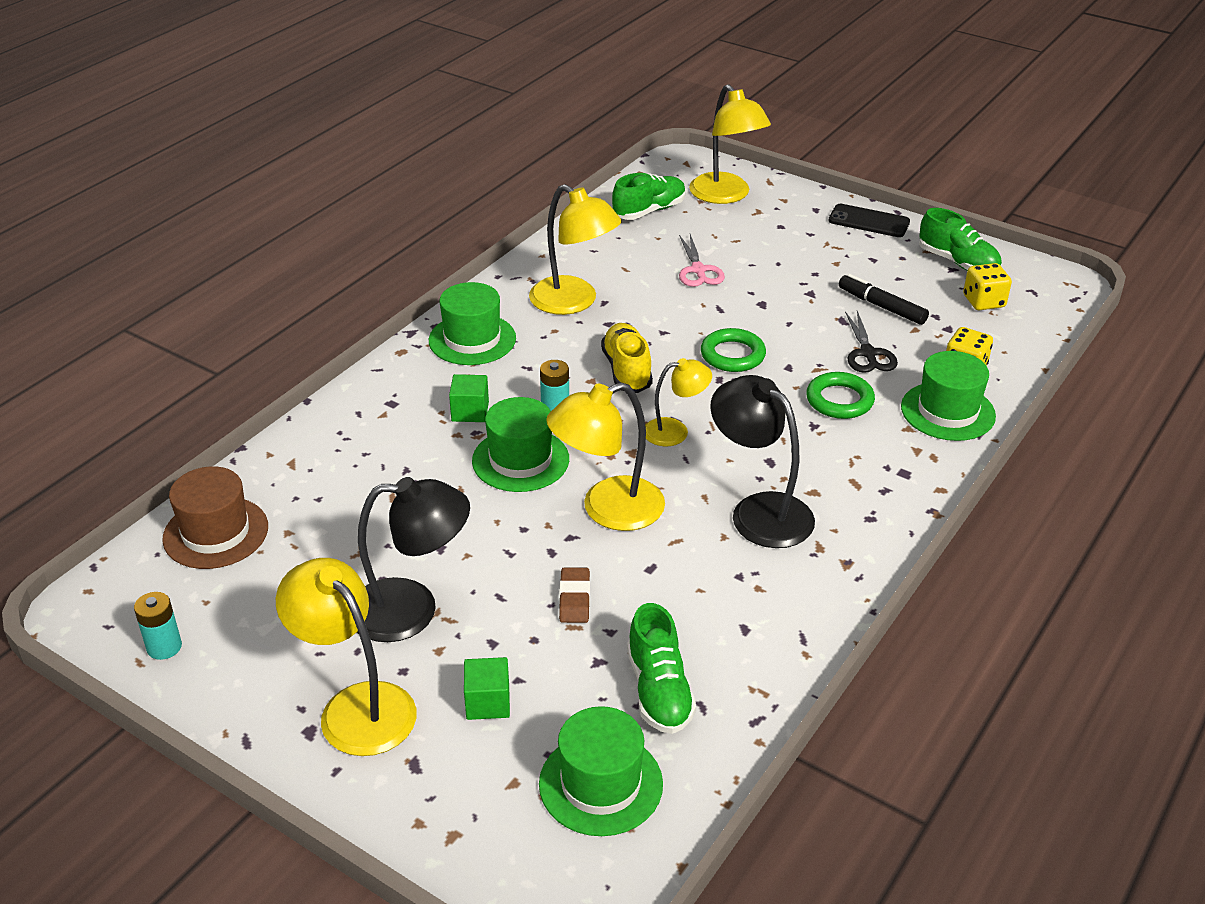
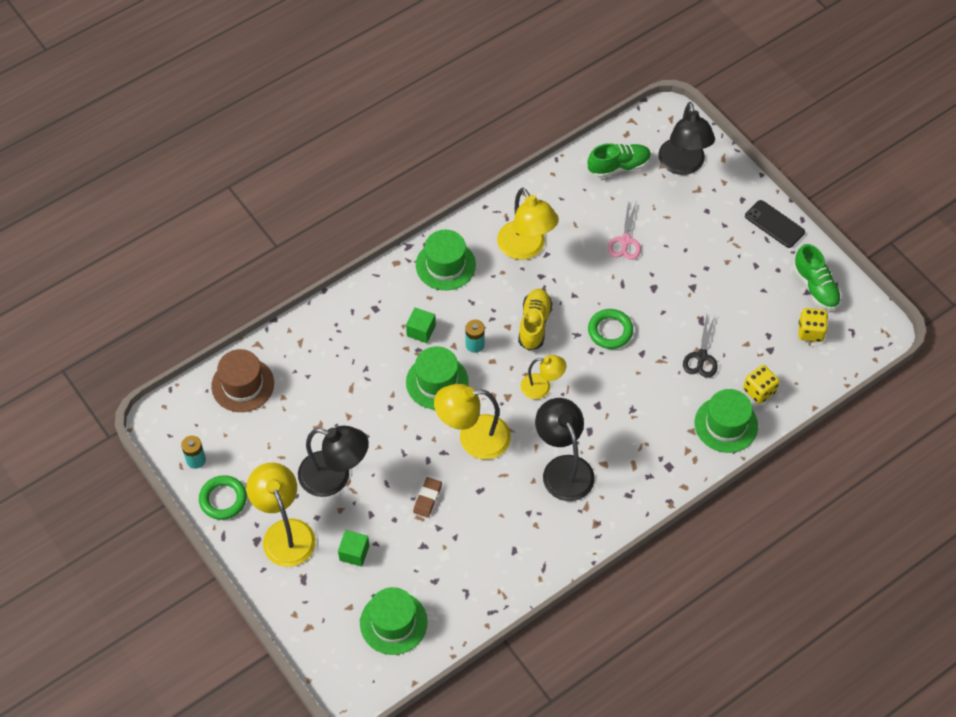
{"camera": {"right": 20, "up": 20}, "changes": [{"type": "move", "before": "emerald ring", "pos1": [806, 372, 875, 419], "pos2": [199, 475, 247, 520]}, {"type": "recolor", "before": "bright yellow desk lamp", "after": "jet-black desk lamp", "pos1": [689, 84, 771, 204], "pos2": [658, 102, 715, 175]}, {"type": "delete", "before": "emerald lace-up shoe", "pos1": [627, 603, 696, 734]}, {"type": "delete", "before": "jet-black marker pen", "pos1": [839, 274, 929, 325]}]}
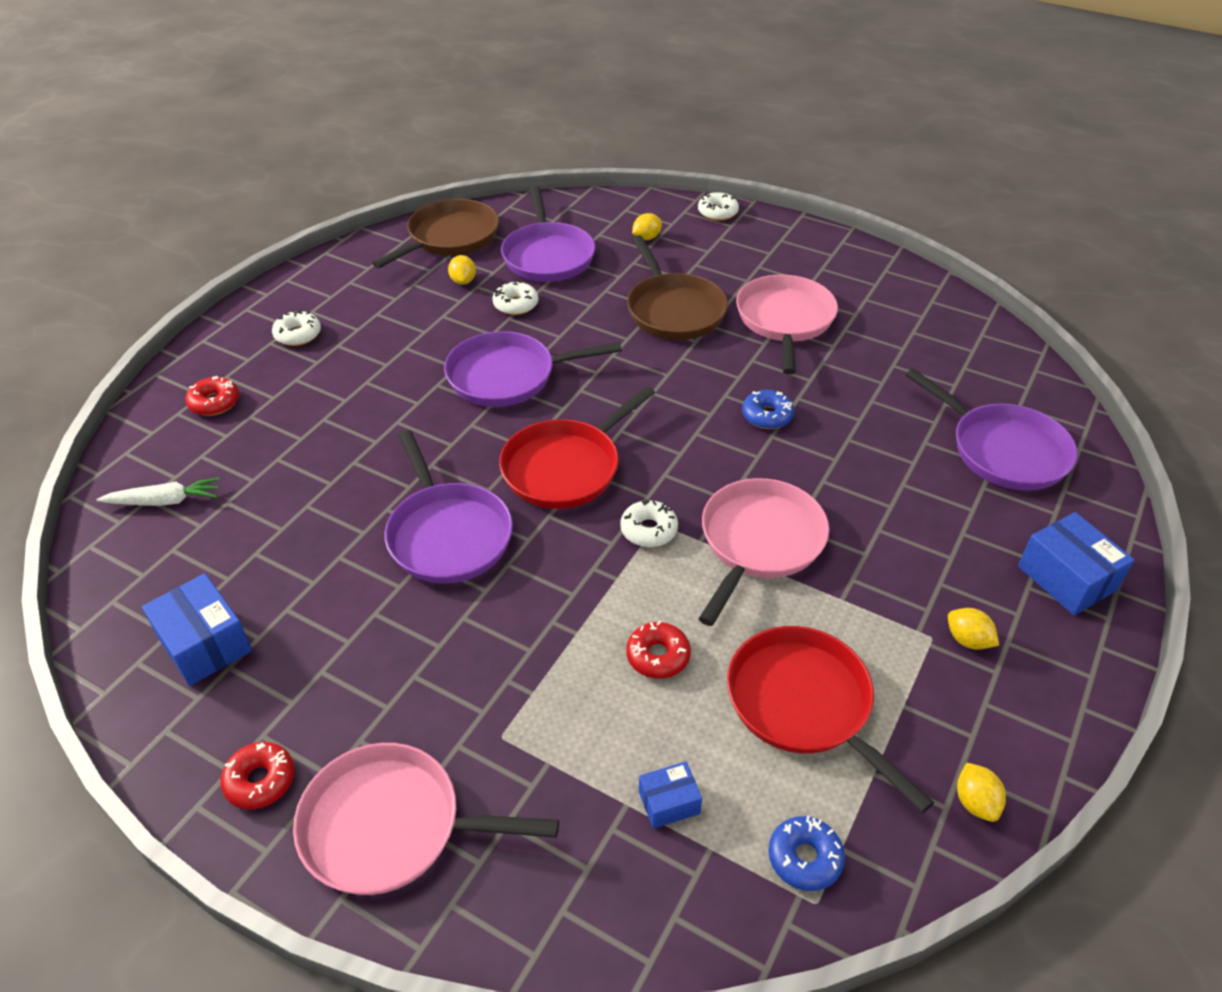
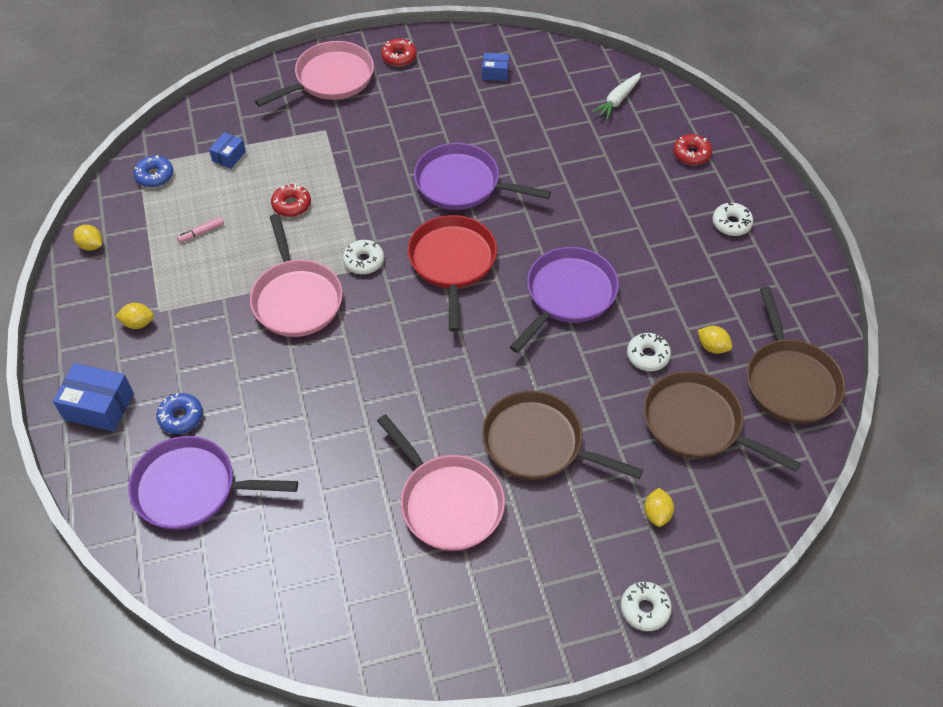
{"camera": {"right": 135, "up": 10}, "changes": [{"type": "move", "before": "royal blue glazed donut", "pos1": [742, 390, 794, 429], "pos2": [156, 393, 203, 434]}, {"type": "replace", "before": "crimson frying pan", "after": "pink marker pen", "pos1": [727, 626, 934, 813], "pos2": [177, 217, 224, 243]}, {"type": "resize", "before": "royal blue parcel", "pos1": [142, 573, 252, 686], "pos2": [482, 53, 509, 81], "scale": 0.57}, {"type": "recolor", "before": "purple frying pan", "after": "dark brown frying pan", "pos1": [501, 186, 596, 282], "pos2": [644, 371, 801, 472]}]}
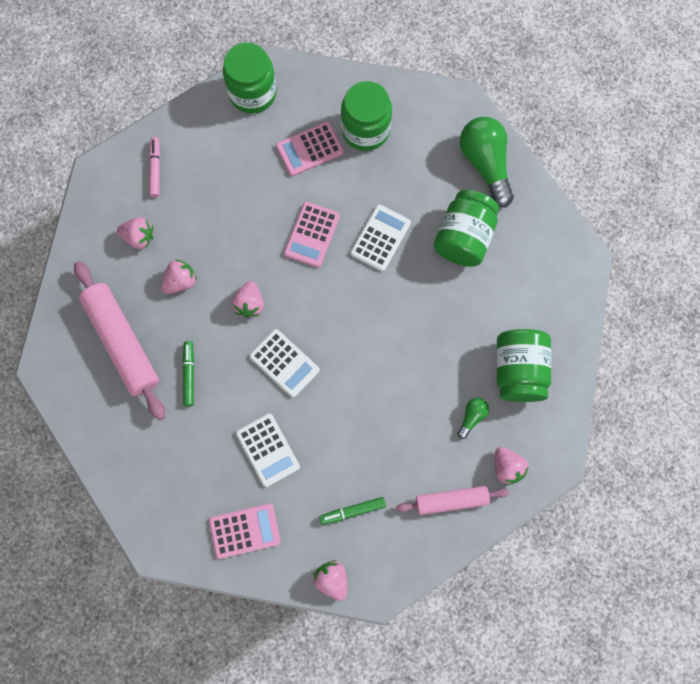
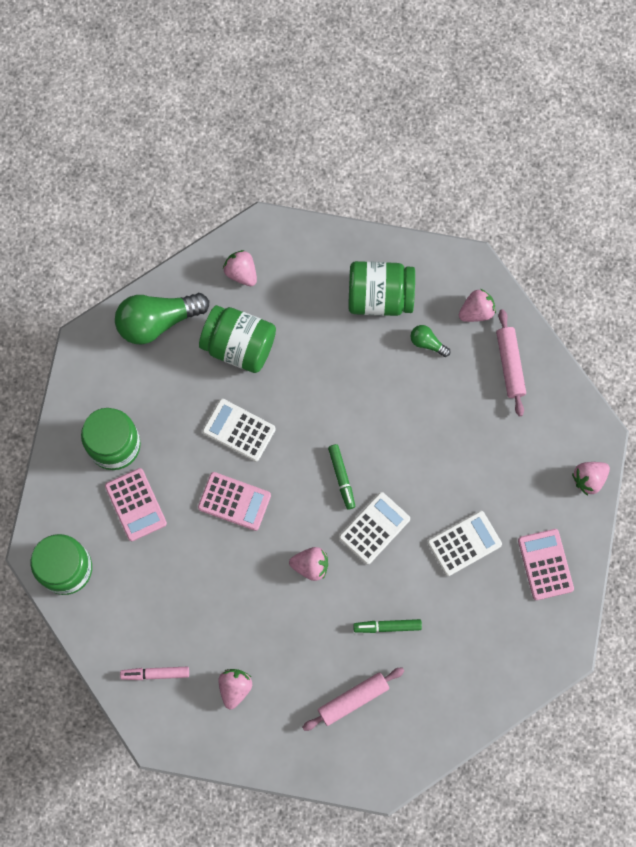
{"camera": {"right": -90, "up": 0}, "changes": [{"type": "move", "before": "pink berry", "pos1": [161, 259, 197, 294], "pos2": [223, 250, 257, 286]}, {"type": "resize", "before": "pink pastry roller", "pos1": [74, 261, 165, 420], "pos2": [302, 668, 404, 731], "scale": 0.59}, {"type": "move", "before": "emerald marker pen", "pos1": [319, 497, 386, 525], "pos2": [328, 444, 355, 510]}]}
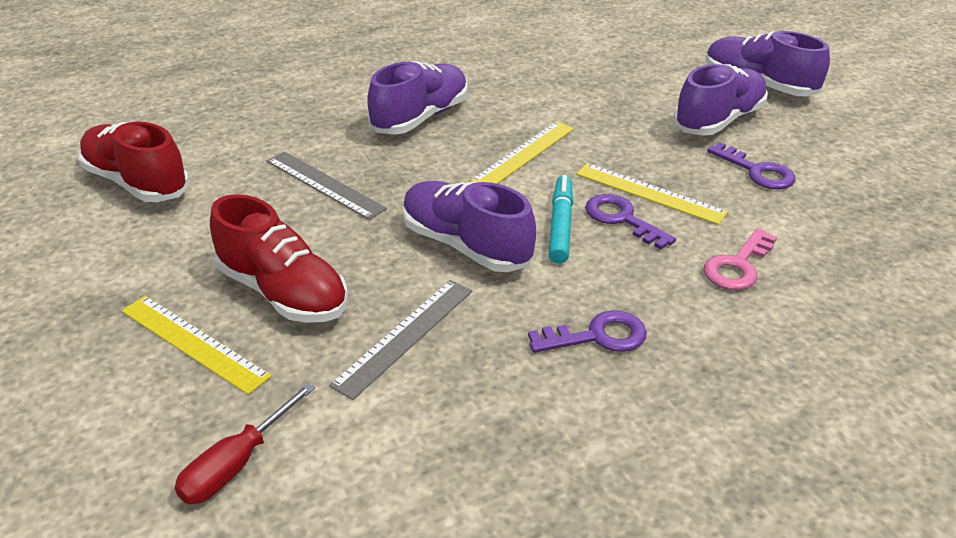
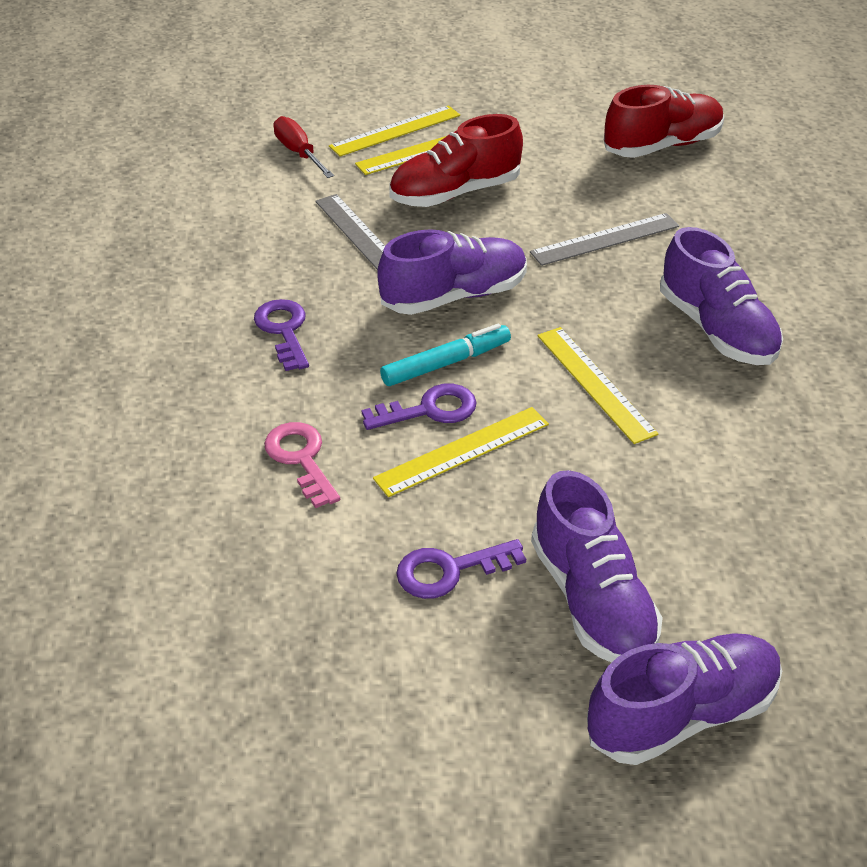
{"camera": {"right": 115, "up": 5}, "changes": [{"type": "rotate", "before": "purple latchkey", "pos1": [528, 310, 647, 353], "pos2": [254, 299, 309, 371], "turn": 150}, {"type": "insert", "after": "bright yellow straightedge", "pos2": [329, 105, 460, 157]}, {"type": "rotate", "before": "teal marker pen", "pos1": [549, 175, 573, 264], "pos2": [380, 324, 511, 386], "turn": -60}]}
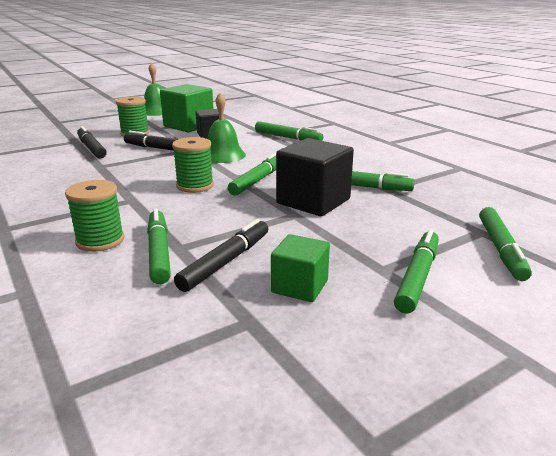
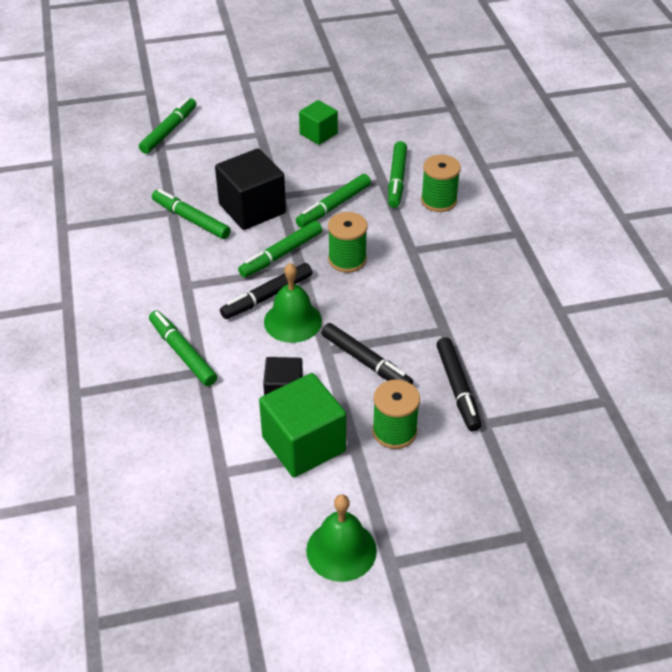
{"camera": {"right": -160, "up": 20}, "changes": [{"type": "move", "before": "jet-black marker pen", "pos1": [174, 219, 268, 292], "pos2": [220, 263, 313, 319]}, {"type": "move", "before": "emerald marker pen", "pos1": [394, 229, 439, 314], "pos2": [296, 174, 371, 228]}]}
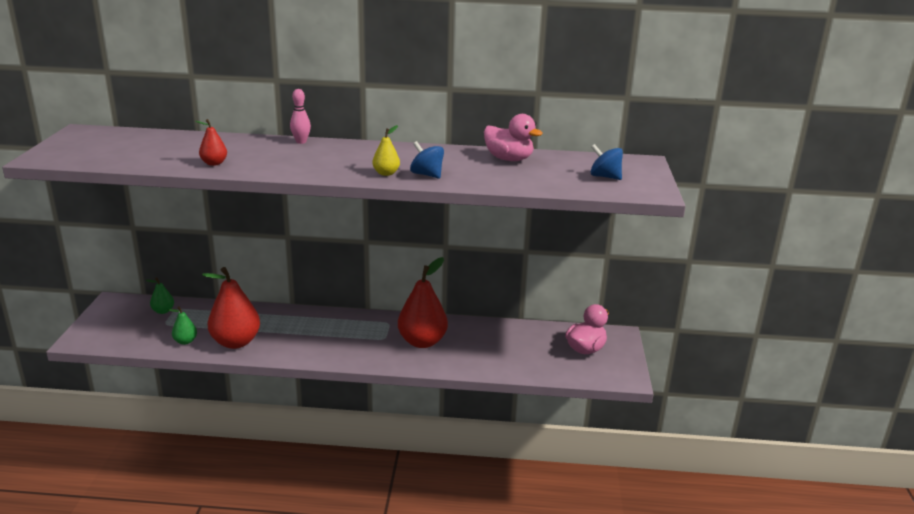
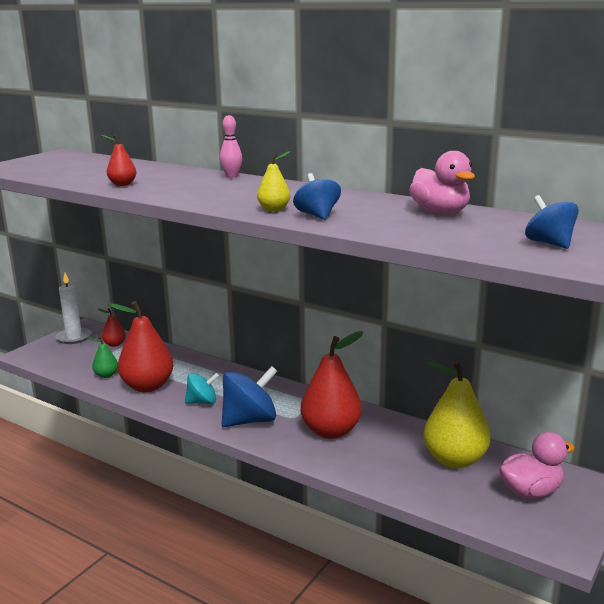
{"camera": {"right": 30, "up": -5}, "changes": [{"type": "insert", "after": "pure white wax candle", "pos2": [56, 273, 92, 344]}, {"type": "recolor", "before": "emerald pear fruit", "after": "crimson pear fruit", "pos1": [146, 277, 174, 314], "pos2": [98, 308, 126, 347]}, {"type": "insert", "after": "teal toy top", "pos2": [185, 373, 219, 404]}, {"type": "insert", "after": "royal blue toy top", "pos2": [222, 366, 278, 427]}, {"type": "insert", "after": "bright yellow pear fruit", "pos2": [423, 360, 491, 468]}]}
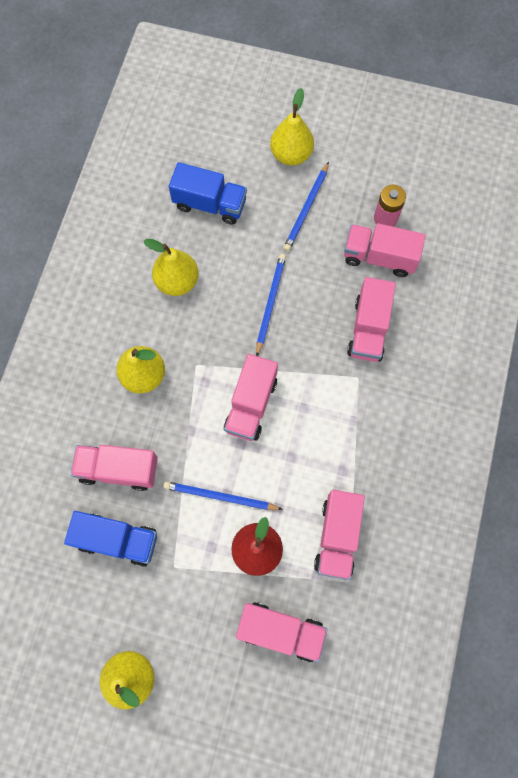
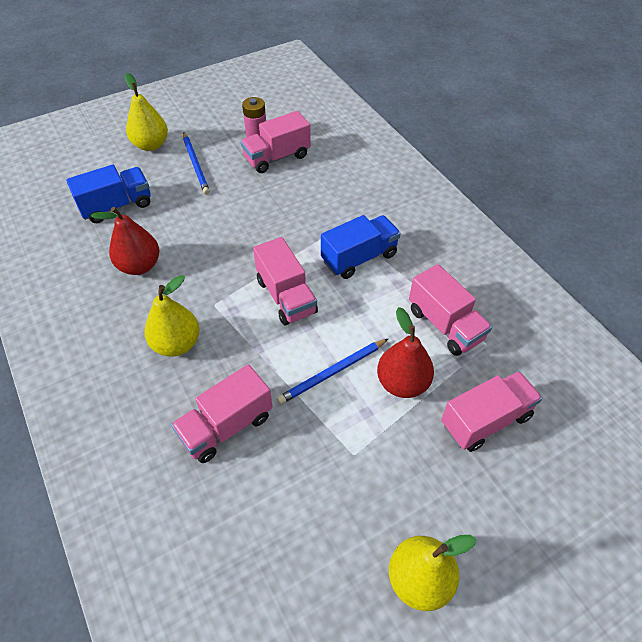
{"camera": {"right": -45, "up": -20}, "changes": [{"type": "recolor", "before": "bright yellow pear fruit", "after": "crimson pear fruit", "pos1": [144, 239, 199, 296], "pos2": [91, 207, 159, 275]}, {"type": "move", "before": "royal blue truck", "pos1": [64, 511, 157, 567], "pos2": [321, 215, 401, 279]}, {"type": "delete", "before": "royal blue wooden pencil", "pos1": [256, 254, 286, 356]}, {"type": "delete", "before": "pink truck", "pos1": [347, 277, 396, 362]}]}
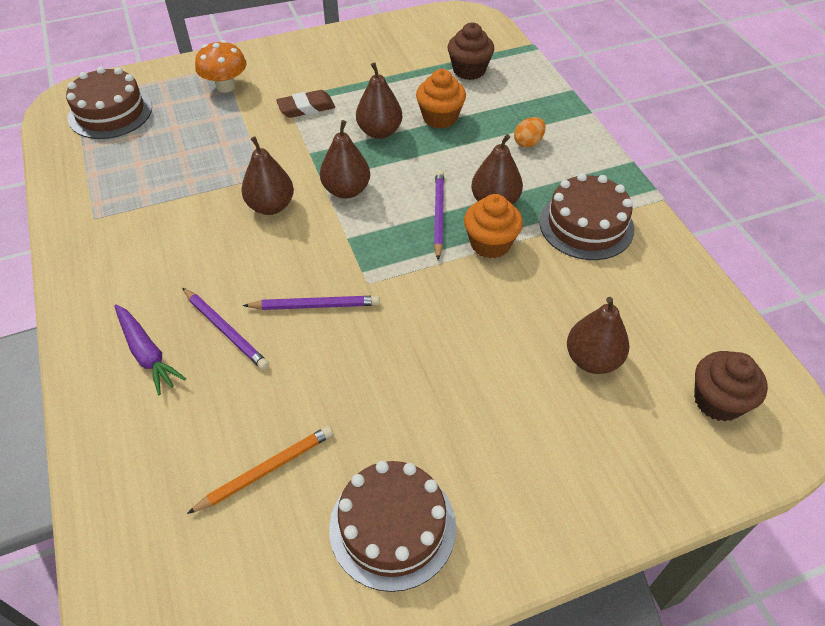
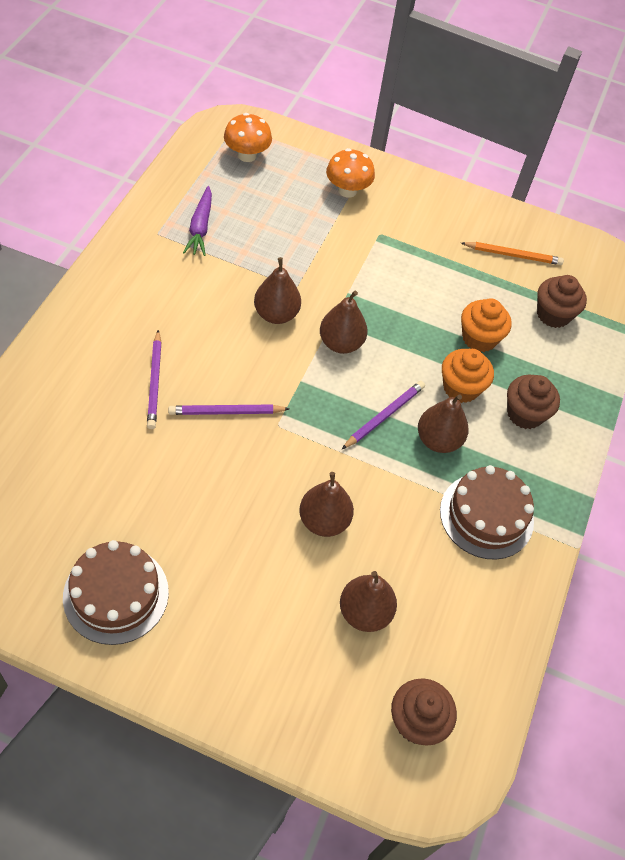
{"camera": {"right": 35, "up": 5}, "changes": [{"type": "rotate", "before": "purple wooden pencil", "pos1": [243, 296, 380, 310], "pos2": [168, 404, 289, 415], "turn": 135}, {"type": "move", "before": "purple toy carrot", "pos1": [114, 304, 186, 395], "pos2": [183, 186, 212, 256]}, {"type": "replace", "before": "dark brown cake", "after": "orange-coloured toadstool", "pos1": [66, 67, 152, 139], "pos2": [224, 113, 272, 162]}, {"type": "move", "before": "dark brown pear fruit", "pos1": [356, 62, 402, 139], "pos2": [299, 472, 354, 537]}, {"type": "move", "before": "orange-coloured fairy cake", "pos1": [464, 194, 523, 258], "pos2": [442, 349, 494, 403]}, {"type": "move", "before": "orange-coloured wooden pencil", "pos1": [187, 426, 333, 514], "pos2": [461, 242, 564, 265]}, {"type": "replace", "before": "orange-coloured egg", "after": "dark brown fairy cake", "pos1": [514, 117, 546, 148], "pos2": [507, 375, 560, 429]}, {"type": "delete", "before": "dark brown pencil eraser", "pos1": [276, 90, 335, 118]}]}
